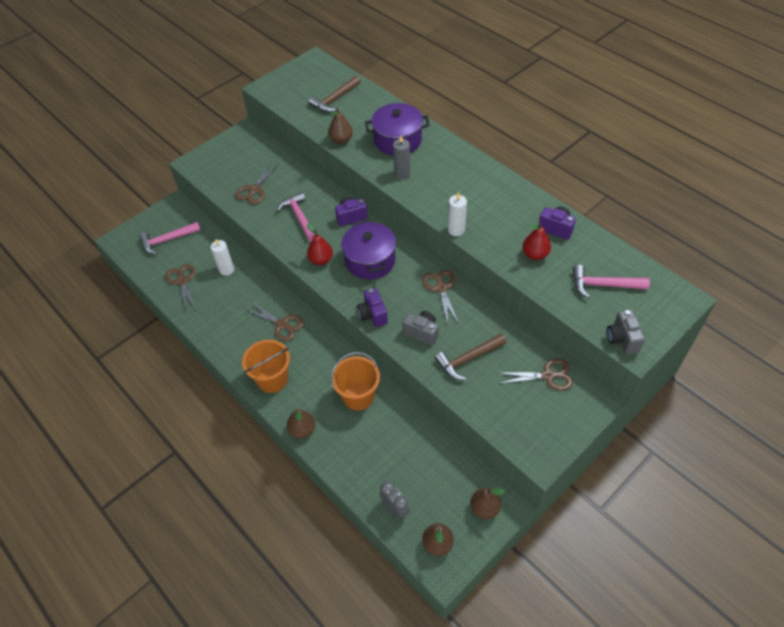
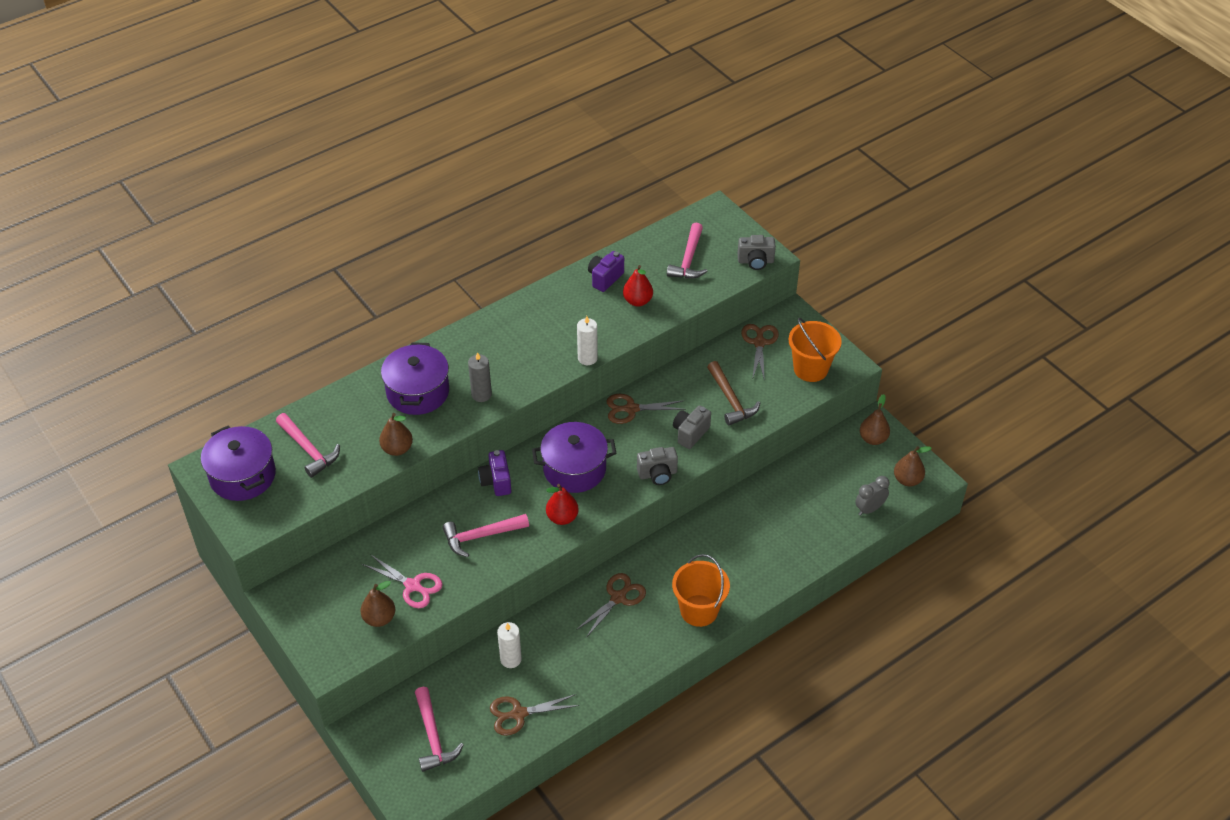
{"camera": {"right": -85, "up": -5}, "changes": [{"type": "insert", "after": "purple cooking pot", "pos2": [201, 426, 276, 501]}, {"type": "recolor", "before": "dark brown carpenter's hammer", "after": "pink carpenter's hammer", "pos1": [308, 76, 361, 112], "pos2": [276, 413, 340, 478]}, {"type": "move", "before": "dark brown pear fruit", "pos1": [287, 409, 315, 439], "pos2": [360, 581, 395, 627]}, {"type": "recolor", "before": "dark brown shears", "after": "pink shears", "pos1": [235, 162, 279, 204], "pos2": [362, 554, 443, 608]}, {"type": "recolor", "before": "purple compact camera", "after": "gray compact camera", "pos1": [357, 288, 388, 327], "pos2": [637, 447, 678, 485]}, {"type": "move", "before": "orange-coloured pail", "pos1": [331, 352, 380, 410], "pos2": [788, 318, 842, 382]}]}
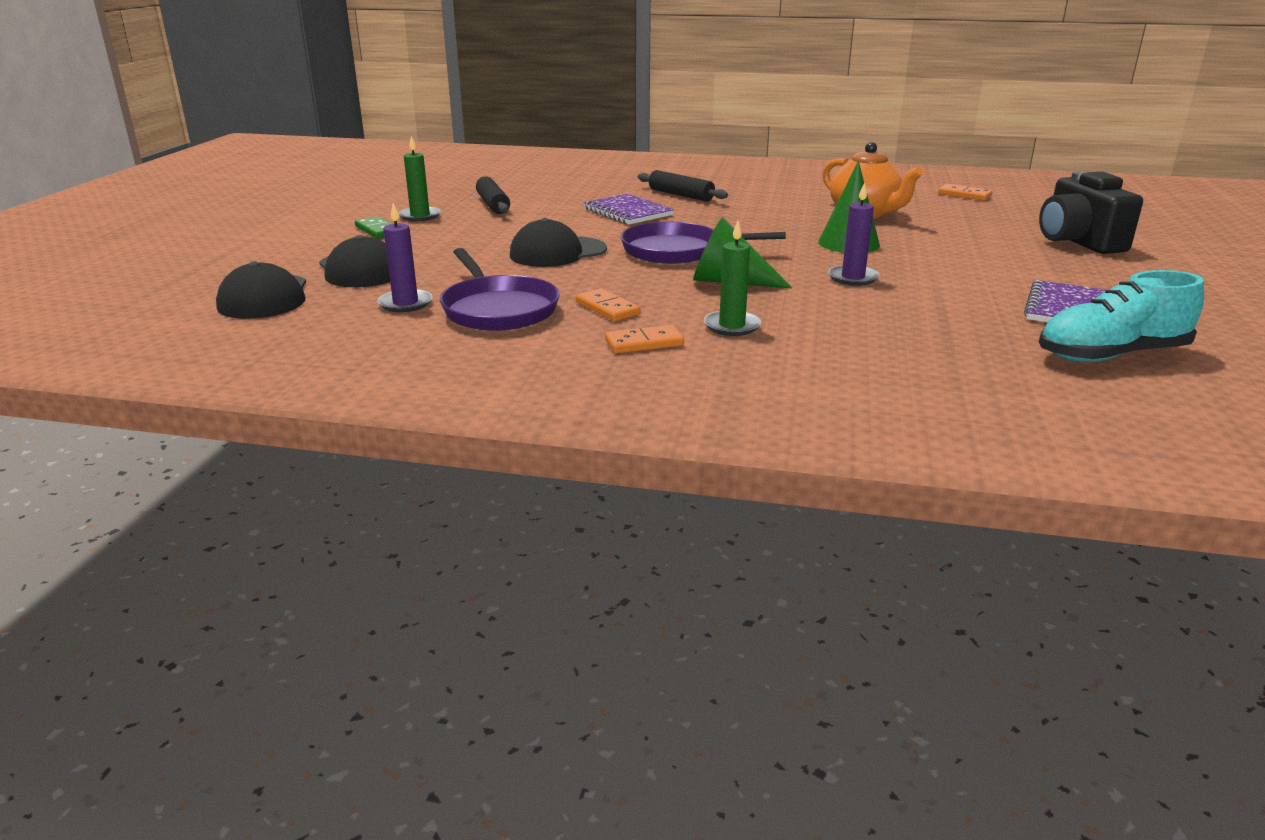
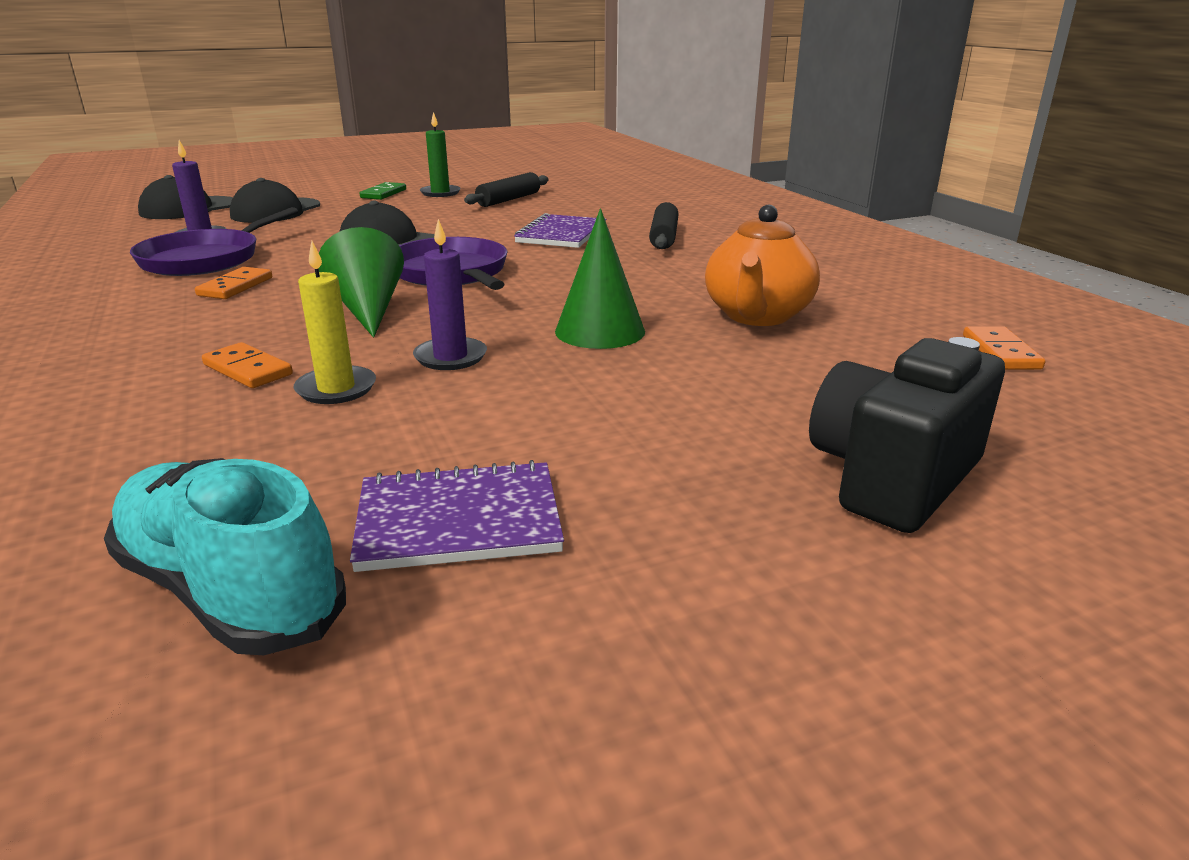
{"camera": {"right": 55, "up": 0}, "changes": [{"type": "move", "before": "orange-coloured domino tile", "pos1": [605, 325, 684, 353], "pos2": [202, 342, 293, 388]}, {"type": "insert", "after": "bright yellow wax candle", "pos2": [294, 241, 376, 404]}, {"type": "delete", "before": "emerald wax candle", "pos1": [704, 220, 761, 336]}]}
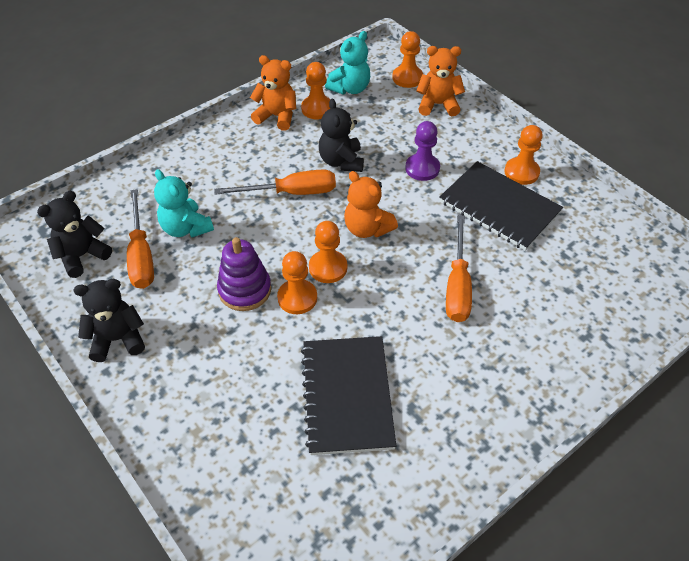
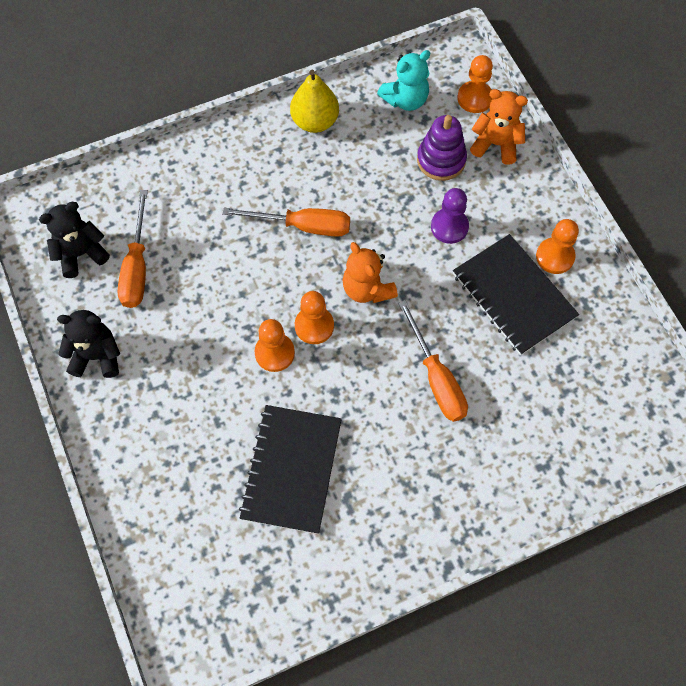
{"camera": {"right": 15, "up": 15}, "changes": [{"type": "replace", "before": "orange-coloured teddy", "after": "bright yellow pear fruit", "pos1": [250, 55, 296, 131], "pos2": [290, 70, 339, 133]}, {"type": "rotate", "before": "orange-coloured flat screwdriver", "pos1": [446, 215, 472, 322], "pos2": [398, 300, 468, 422], "turn": -45}, {"type": "move", "before": "purple stacking toy", "pos1": [217, 237, 271, 311], "pos2": [417, 115, 467, 181]}, {"type": "delete", "before": "teal teddy", "pos1": [154, 169, 214, 238]}, {"type": "delete", "before": "orange-coloured pawn", "pos1": [301, 62, 331, 119]}, {"type": "delete", "before": "jet-black teddy", "pos1": [319, 99, 364, 172]}]}
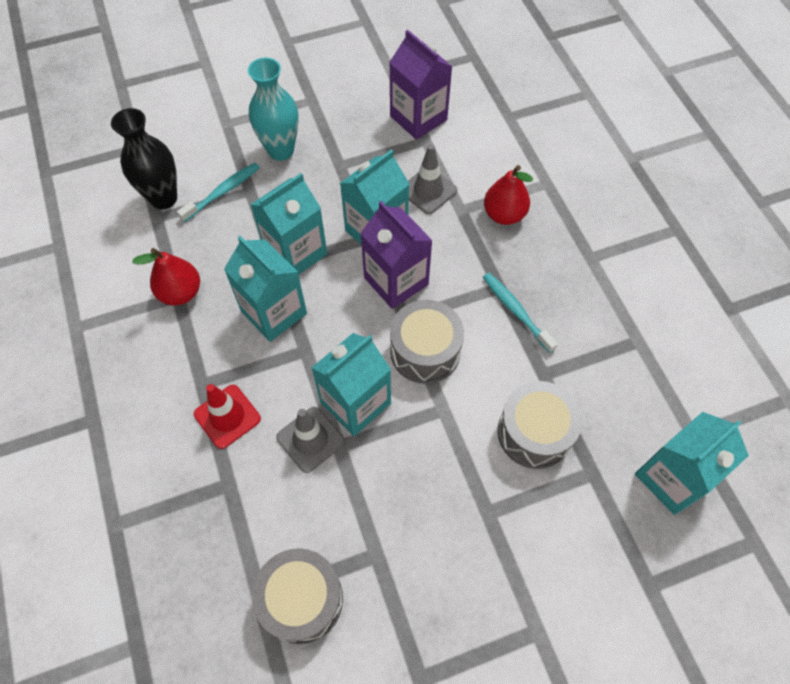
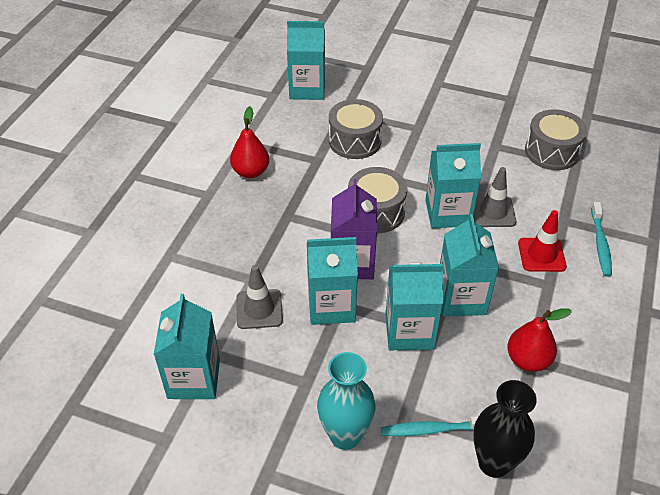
{"camera": {"right": -140, "up": -15}, "changes": [{"type": "recolor", "before": "purple milk carton", "after": "teal milk carton", "pos1": [389, 30, 452, 140], "pos2": [154, 294, 220, 399]}, {"type": "move", "before": "crimson pear fruit", "pos1": [484, 165, 533, 225], "pos2": [230, 106, 269, 178]}, {"type": "move", "before": "teal dental brush", "pos1": [483, 273, 558, 353], "pos2": [591, 202, 612, 277]}]}
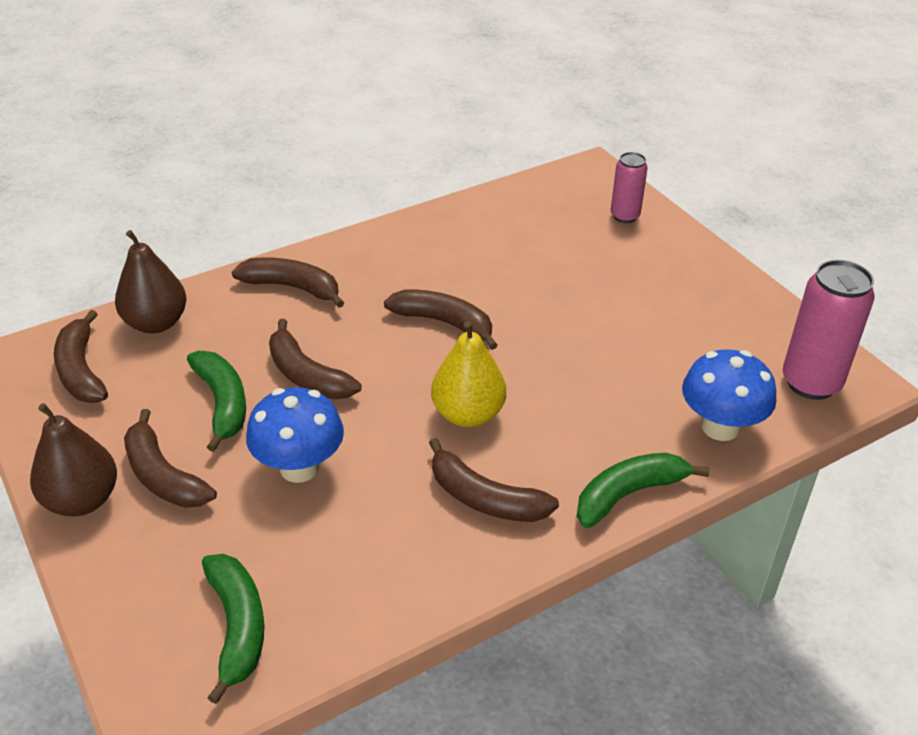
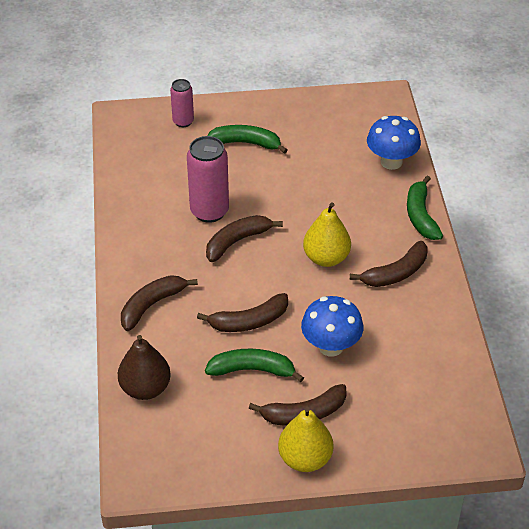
{"camera": {"right": -65, "up": 5}, "changes": [{"type": "move", "before": "pink can", "pos1": [783, 260, 875, 400], "pos2": [187, 136, 229, 223]}, {"type": "move", "before": "emerald banana fruit", "pos1": [202, 554, 264, 704], "pos2": [207, 125, 287, 154]}, {"type": "recolor", "before": "dark brown pear fruit", "after": "bright yellow pear fruit", "pos1": [30, 403, 117, 516], "pos2": [278, 407, 334, 472]}, {"type": "delete", "before": "dark brown banana fruit", "pos1": [54, 310, 108, 403]}]}
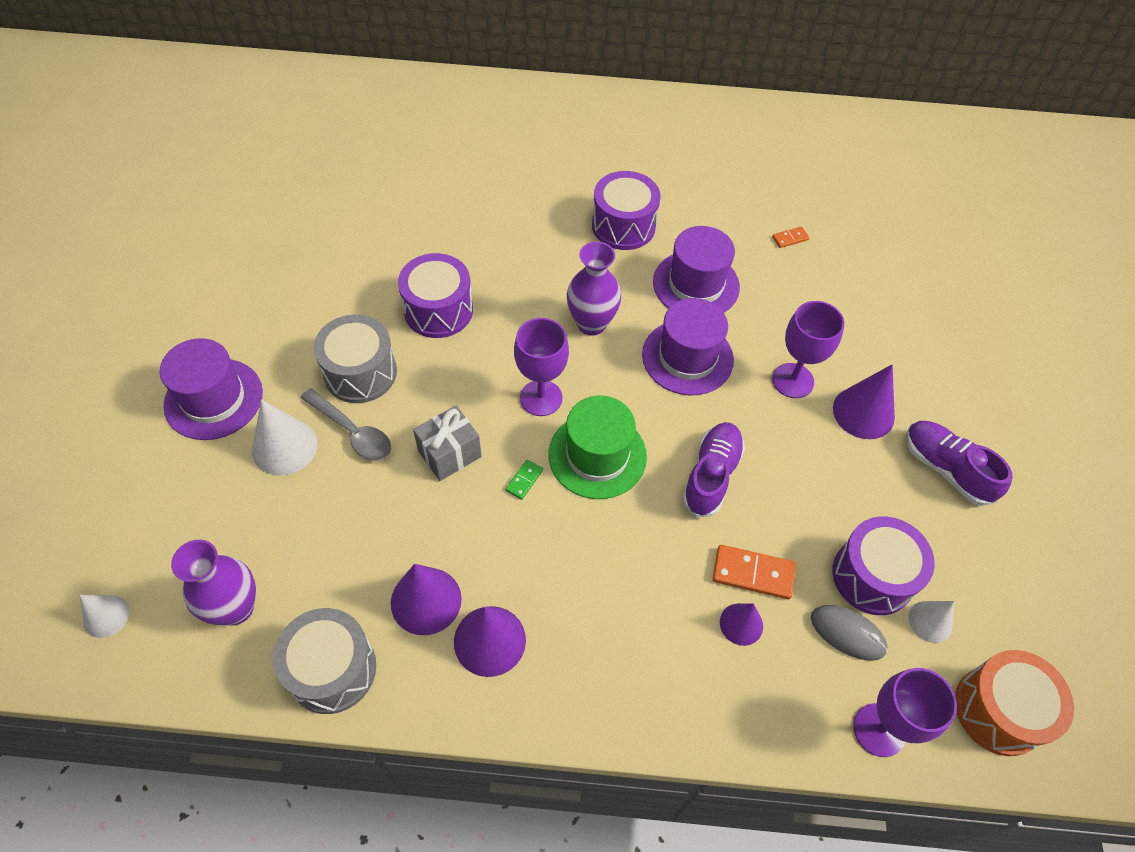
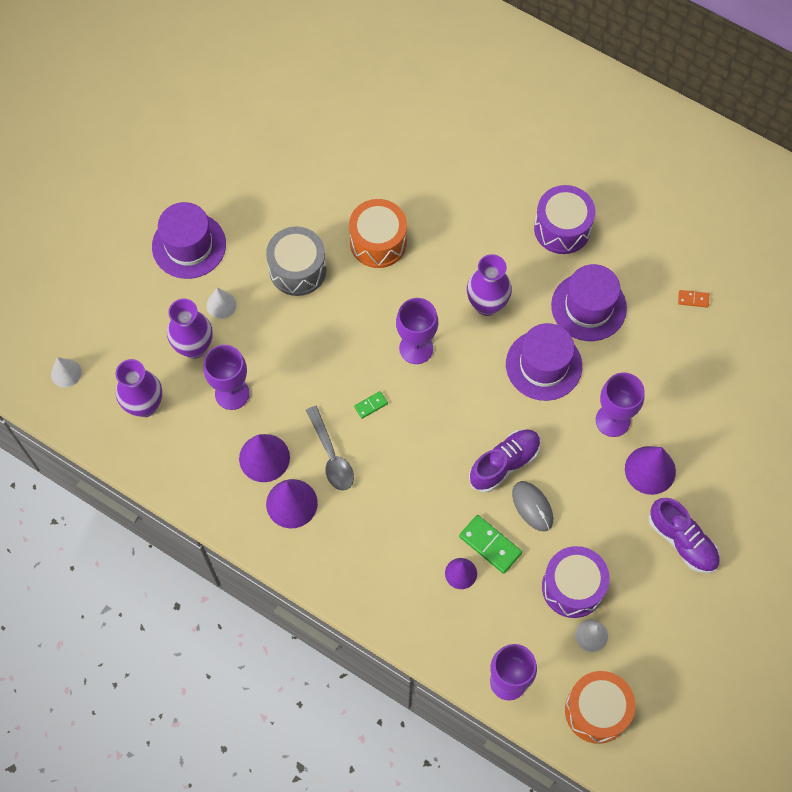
{"camera": {"right": 30, "up": 10}, "changes": [{"type": "insert", "after": "purple tall vase", "pos2": [167, 298, 213, 359]}, {"type": "insert", "after": "purple wine glass", "pos2": [204, 345, 250, 410]}, {"type": "resize", "before": "pure white cone", "pos1": [252, 399, 318, 476], "pos2": [206, 288, 237, 319], "scale": 0.62}, {"type": "move", "before": "gray spoon", "pos1": [300, 388, 391, 461], "pos2": [306, 406, 354, 491]}, {"type": "recolor", "before": "purple snare drum", "after": "orange-coloured snare drum", "pos1": [398, 253, 473, 338], "pos2": [349, 199, 407, 268]}, {"type": "recolor", "before": "orange-coloured domino tile", "after": "emerald domino tile", "pos1": [713, 545, 796, 599], "pos2": [459, 515, 522, 574]}, {"type": "move", "before": "gray mouse", "pos1": [811, 605, 888, 661], "pos2": [512, 481, 553, 531]}, {"type": "rotate", "before": "purple lace-up shoe", "pos1": [906, 421, 1013, 506], "pos2": [648, 498, 720, 574], "turn": 150}, {"type": "delete", "before": "gray snare drum", "pos1": [273, 608, 376, 714]}, {"type": "delete", "before": "gray wrapped gift", "pos1": [413, 405, 482, 481]}, {"type": "delete", "before": "emerald top hat", "pos1": [548, 396, 647, 499]}]}
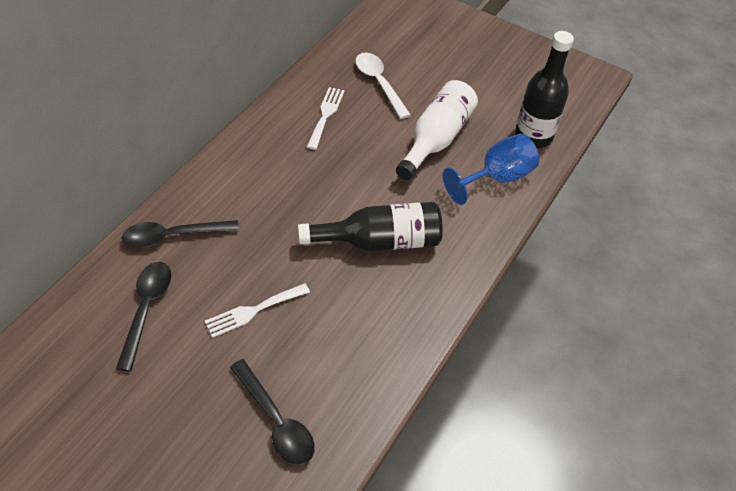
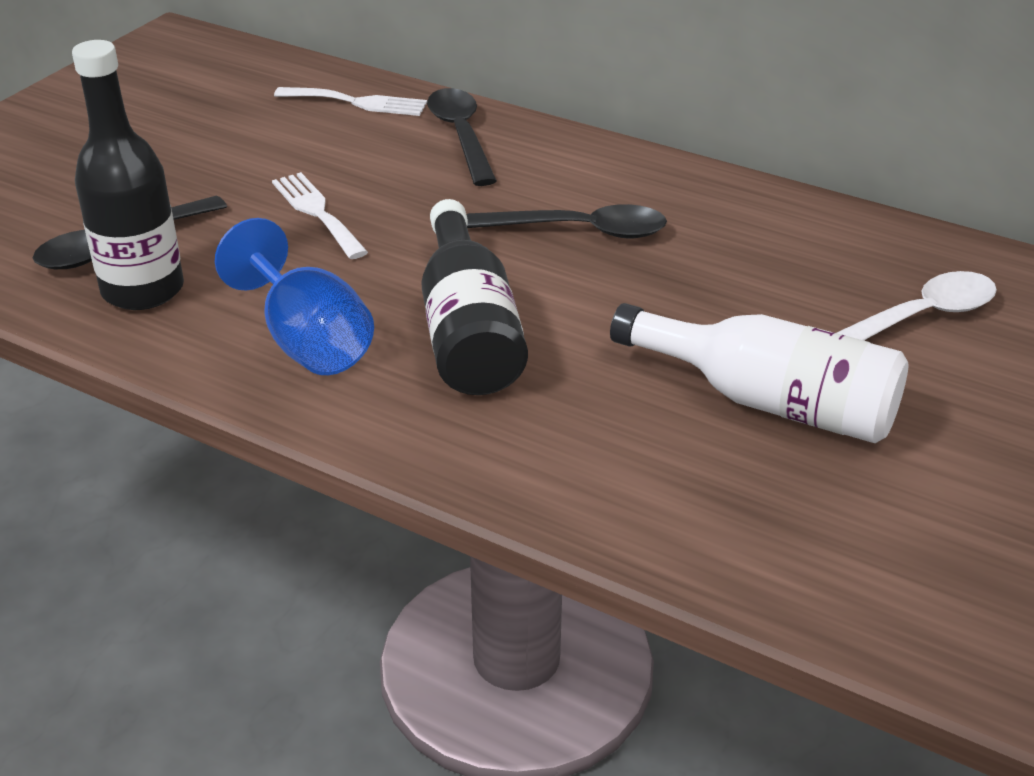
{"camera": {"right": 90, "up": -15}, "changes": [{"type": "move", "before": "jet-black bottle", "pos1": [515, 31, 574, 148], "pos2": [72, 40, 184, 310]}, {"type": "move", "before": "royal blue wine glass", "pos1": [443, 134, 539, 205], "pos2": [215, 218, 374, 375]}, {"type": "move", "before": "pure white table fork", "pos1": [307, 87, 345, 150], "pos2": [274, 87, 427, 116]}, {"type": "move", "before": "jet-black spoon", "pos1": [116, 262, 171, 371], "pos2": [467, 204, 667, 238]}]}
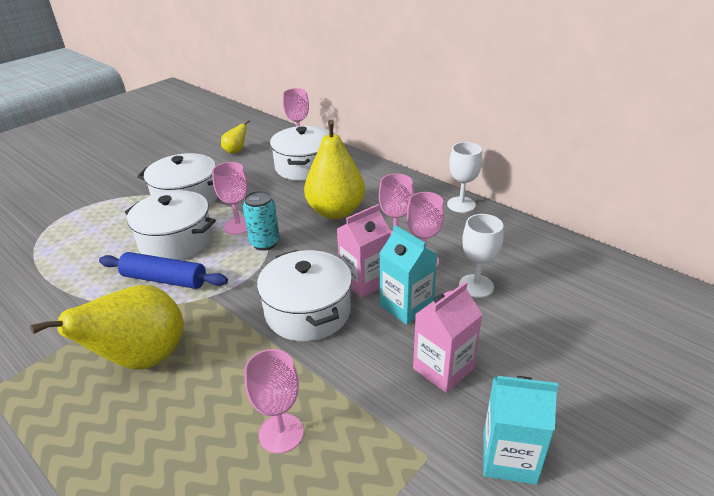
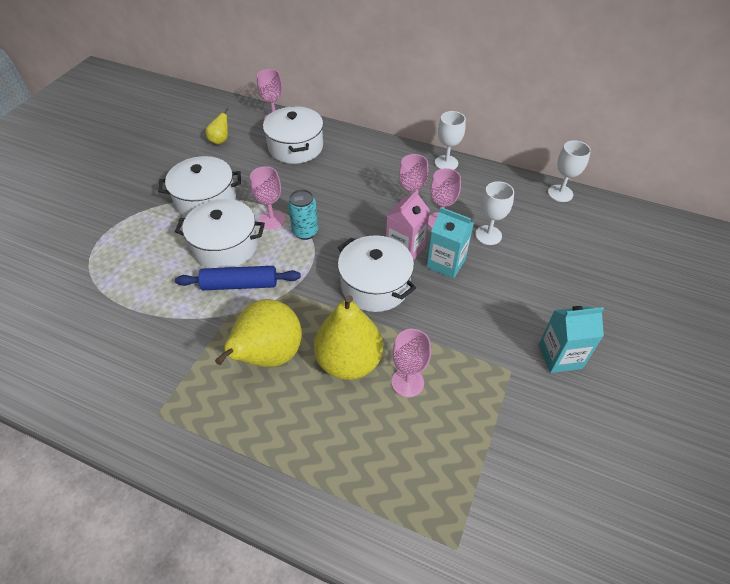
{"camera": {"right": -20, "up": 15}, "changes": [{"type": "move", "before": "bright yellow pear fruit", "pos1": [304, 120, 365, 219], "pos2": [314, 295, 383, 380]}, {"type": "insert", "after": "pure white wine glass", "pos2": [548, 141, 591, 202]}, {"type": "delete", "before": "pink milk carton", "pos1": [413, 282, 483, 393]}]}
